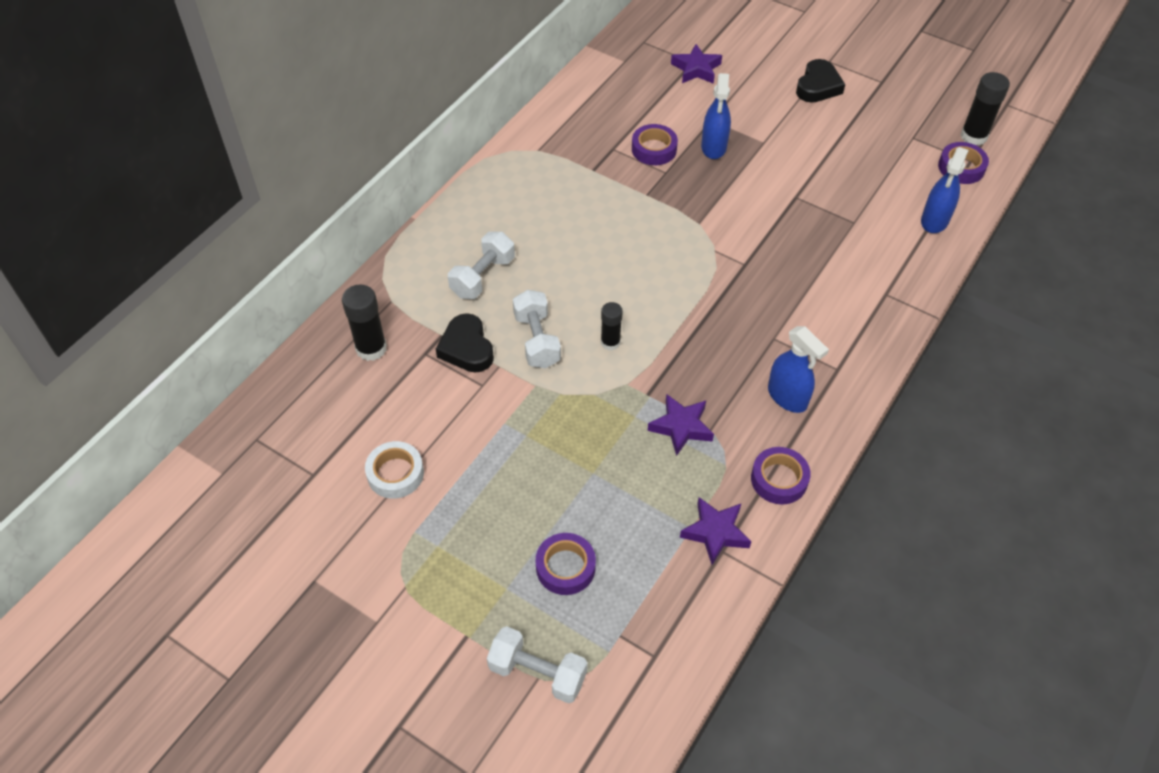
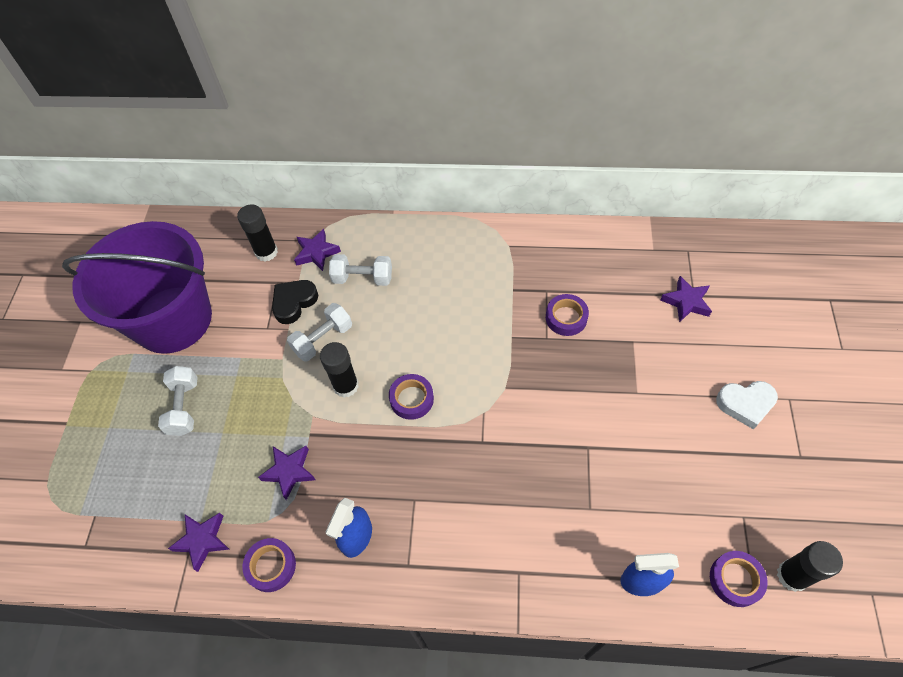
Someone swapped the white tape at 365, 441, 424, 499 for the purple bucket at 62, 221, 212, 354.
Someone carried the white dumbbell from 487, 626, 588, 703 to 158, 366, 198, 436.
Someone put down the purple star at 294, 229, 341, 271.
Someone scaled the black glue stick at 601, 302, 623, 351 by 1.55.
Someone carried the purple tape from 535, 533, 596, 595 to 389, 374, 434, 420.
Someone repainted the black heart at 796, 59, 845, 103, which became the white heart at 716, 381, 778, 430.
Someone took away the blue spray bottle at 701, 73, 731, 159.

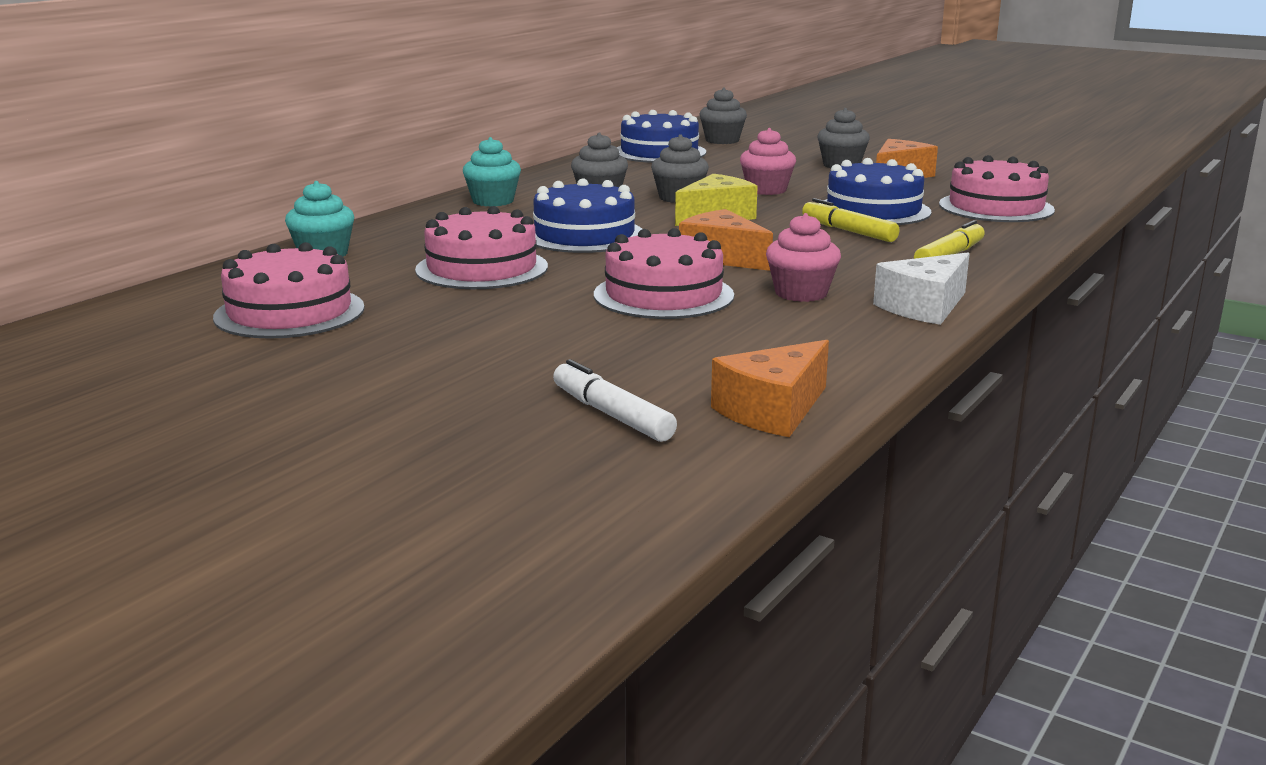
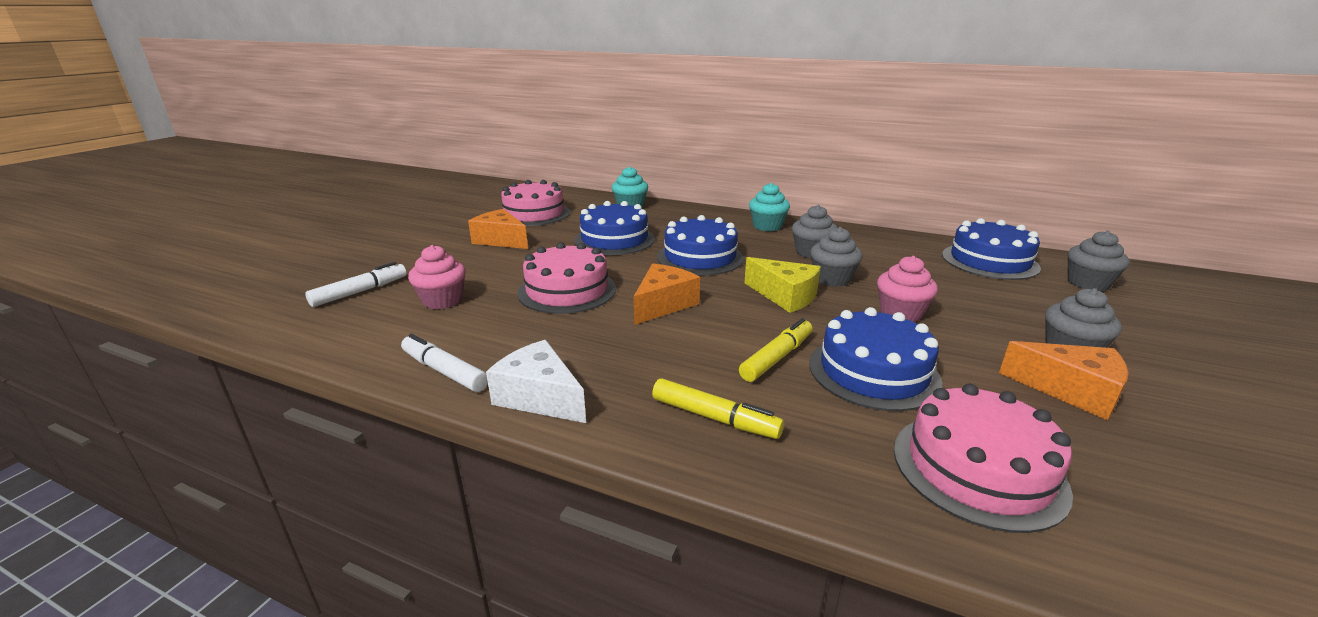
Someone put down the white marker at 401, 334, 488, 392.
Someone carried the pink cupcake from 766, 213, 841, 302 to 408, 245, 466, 309.
Someone carried the orange cheese from 711, 340, 829, 437 to 468, 209, 528, 249.
Someone repainted the pink cake at 415, 206, 548, 289, which became the blue cake at 574, 201, 655, 255.

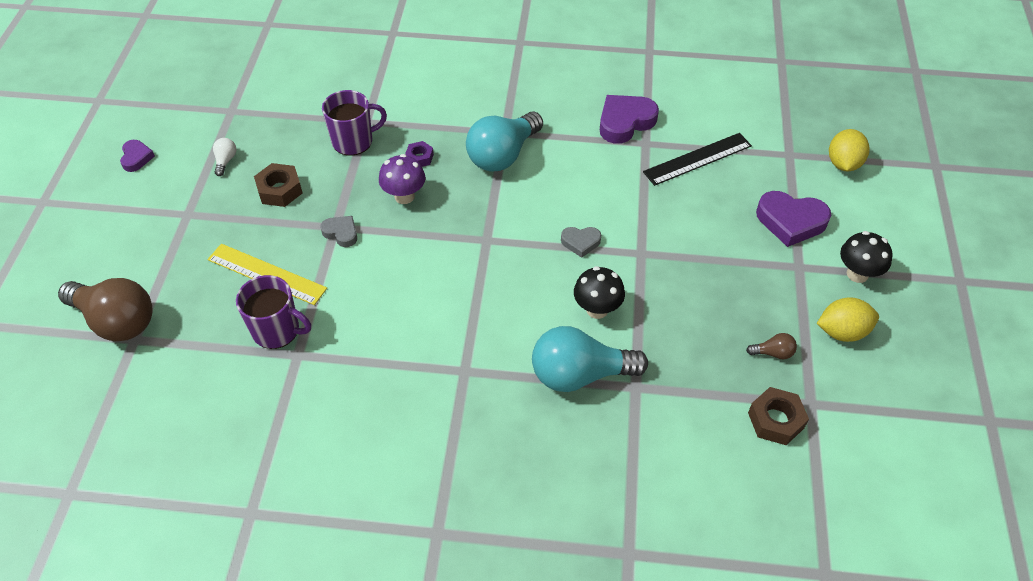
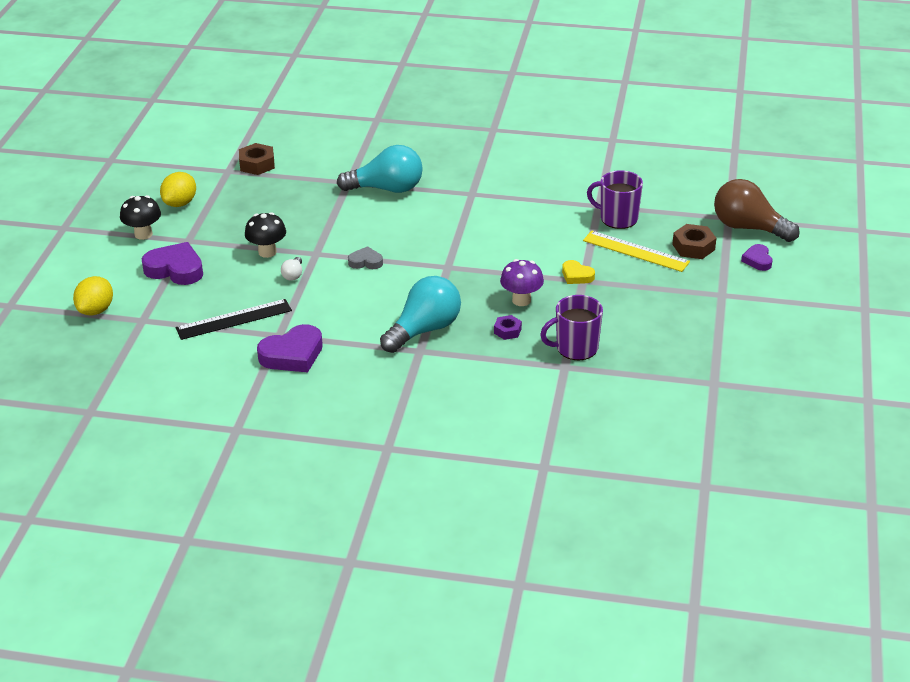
Someone rotated the yellow lemon at 817, 297, 879, 342 by 60 degrees counterclockwise.
Someone carried the black mushroom from 574, 266, 625, 319 to 245, 212, 286, 258.
Someone carried the white light bulb from 213, 138, 237, 176 to 281, 257, 302, 281.
Someone repainted the grey heart at 320, 216, 357, 247, which became the yellow heart at 562, 260, 595, 284.
Someone carried the brown nut from 254, 163, 303, 207 to 672, 224, 716, 259.
Someone carried the purple heart from 120, 140, 155, 172 to 741, 244, 772, 271.
Someone took away the brown light bulb at 746, 333, 797, 359.

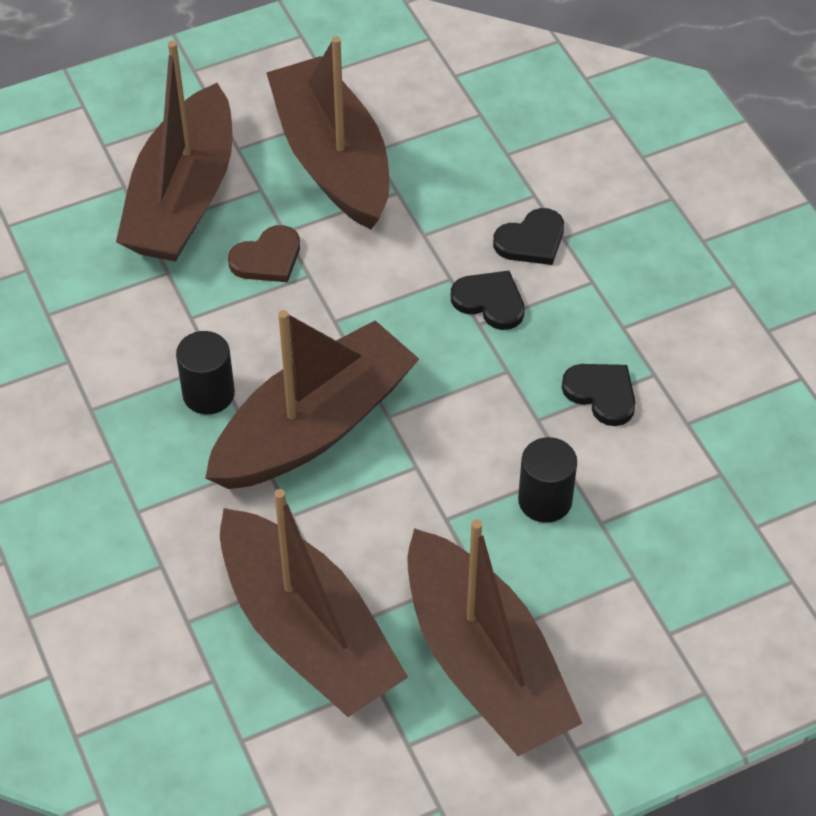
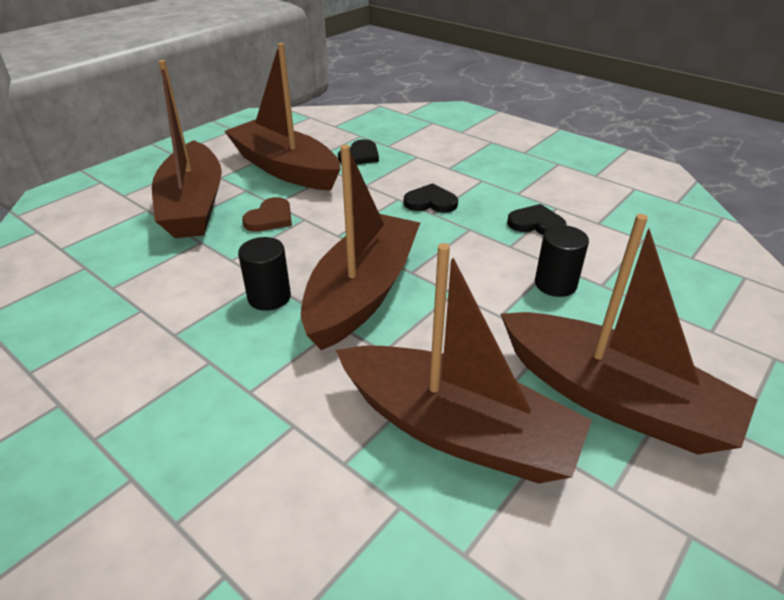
Someone carried the black heart from 493, 208, 564, 265 to 338, 139, 379, 165.

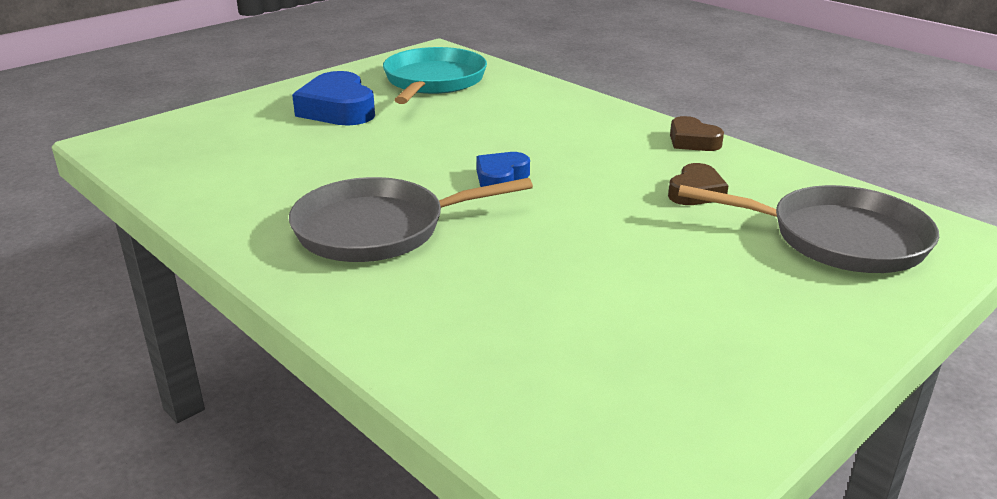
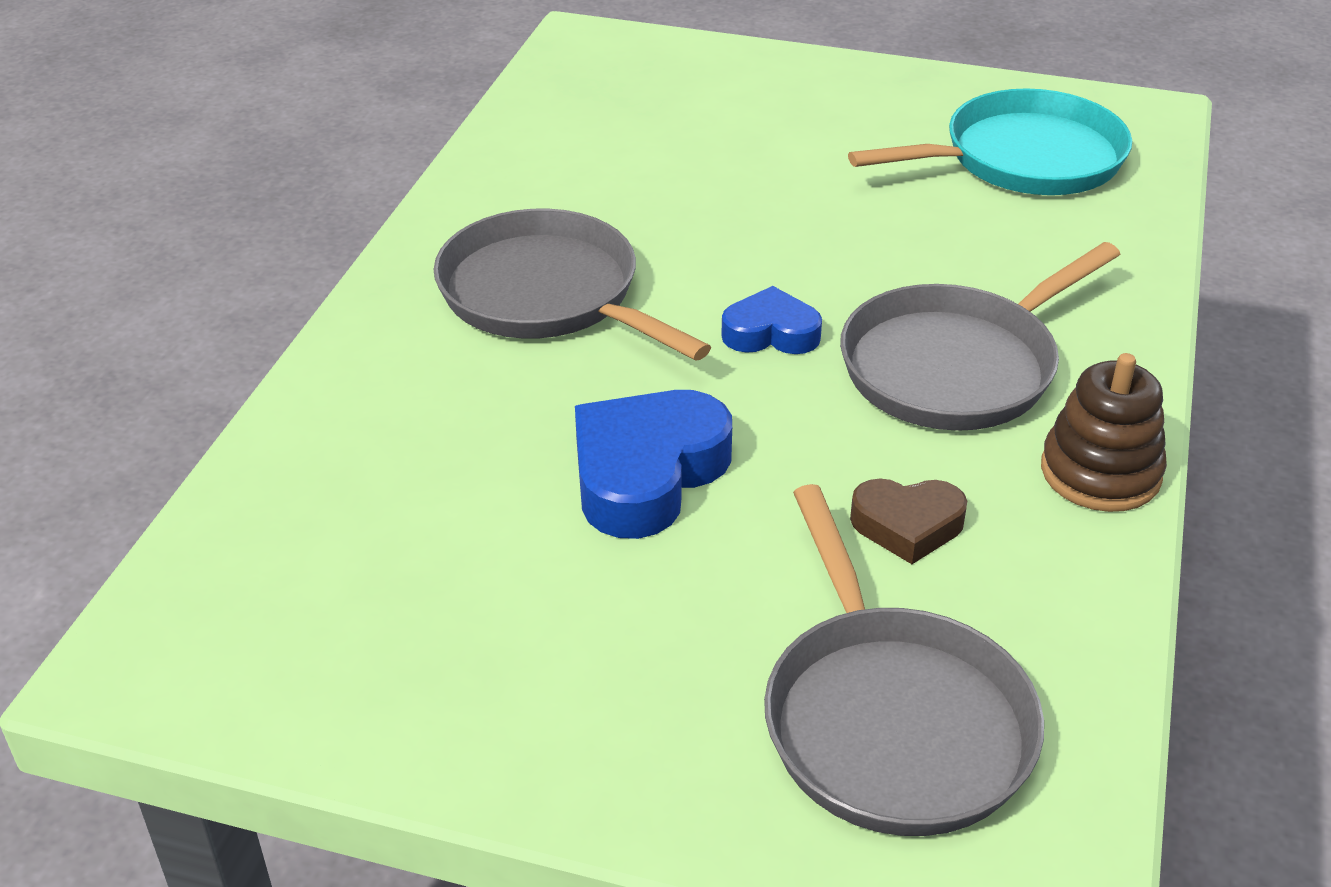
Someone carried the blue heart from 292, 71, 375, 126 to 575, 390, 732, 539.
Someone put down the grey pan at 840, 242, 1120, 431.
Someone swapped the brown heart at 670, 116, 724, 151 for the brown stacking toy at 1041, 353, 1167, 512.

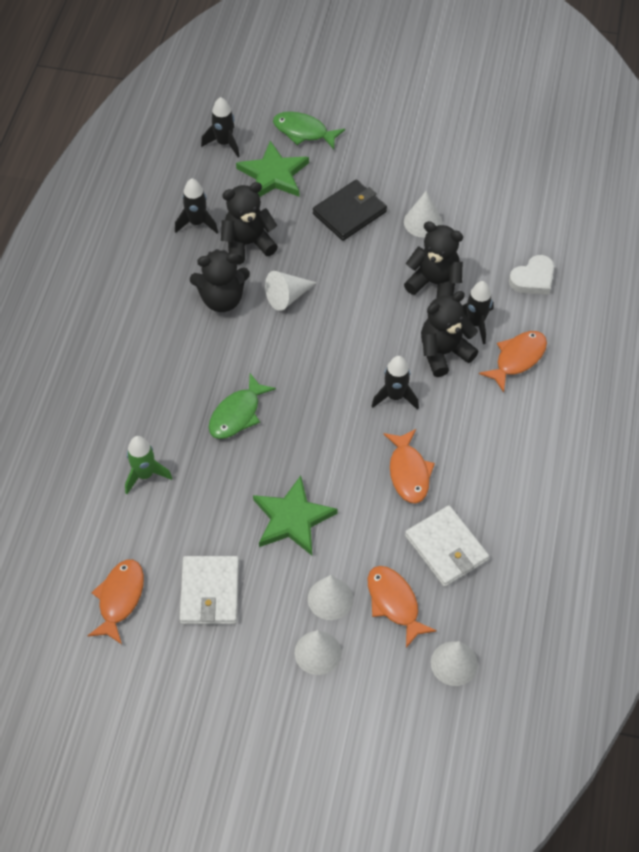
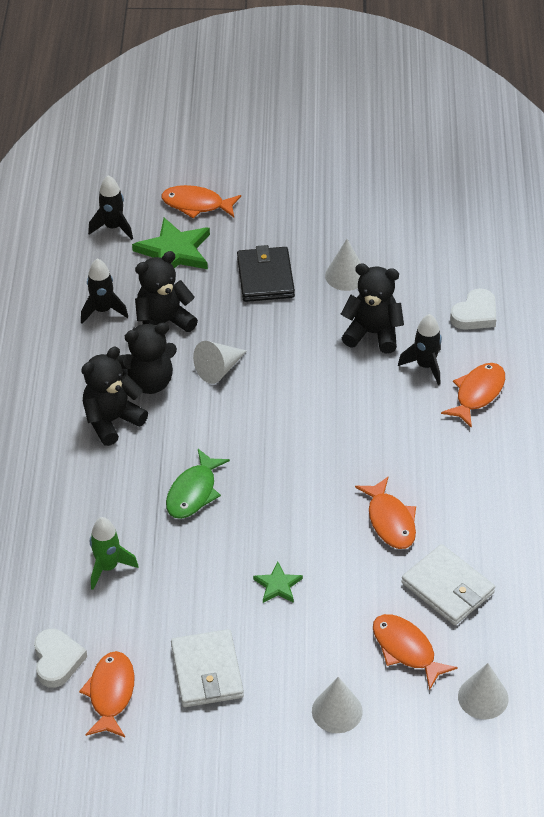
Someone put down the white heart at 34, 629, 87, 688.
Someone carried the black teddy bear from 421, 291, 479, 377 to 81, 347, 148, 446.
Someone repainted the green fish at 273, 111, 345, 149, which became the orange fish at 161, 185, 241, 218.
Someone rotated the black wallet at 313, 180, 387, 241 by 45 degrees counterclockwise.
Someone scaled the green star at 253, 476, 338, 555 by 0.53.
Someone took away the white cone at 308, 575, 353, 620.
Someone took away the black rocket at 372, 356, 419, 410.

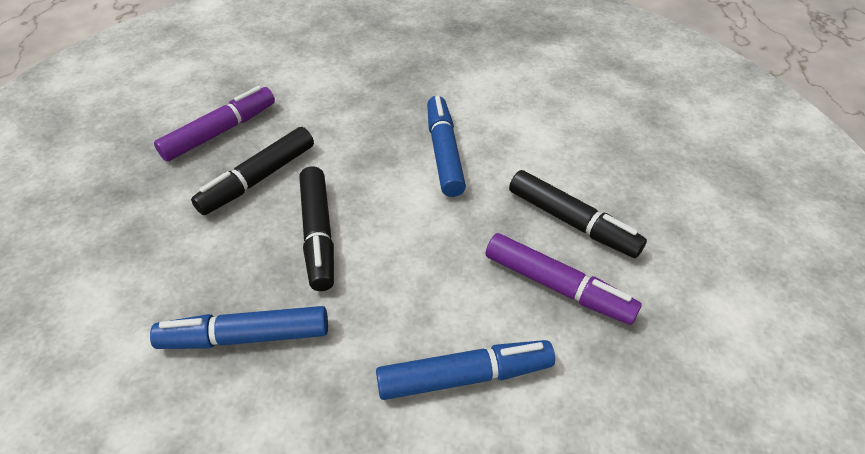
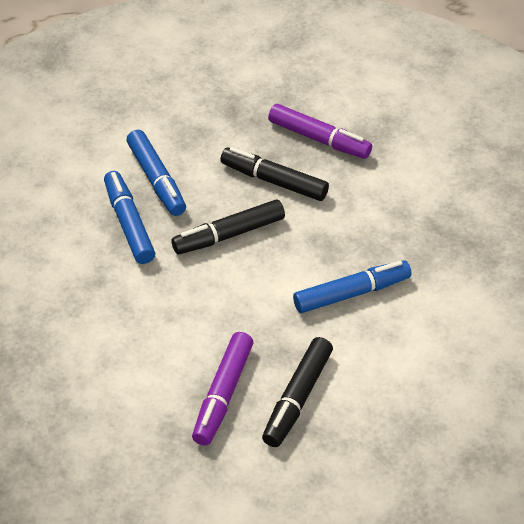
Someone carried the blue marker from 376, 340, 555, 400 to 126, 130, 186, 216.

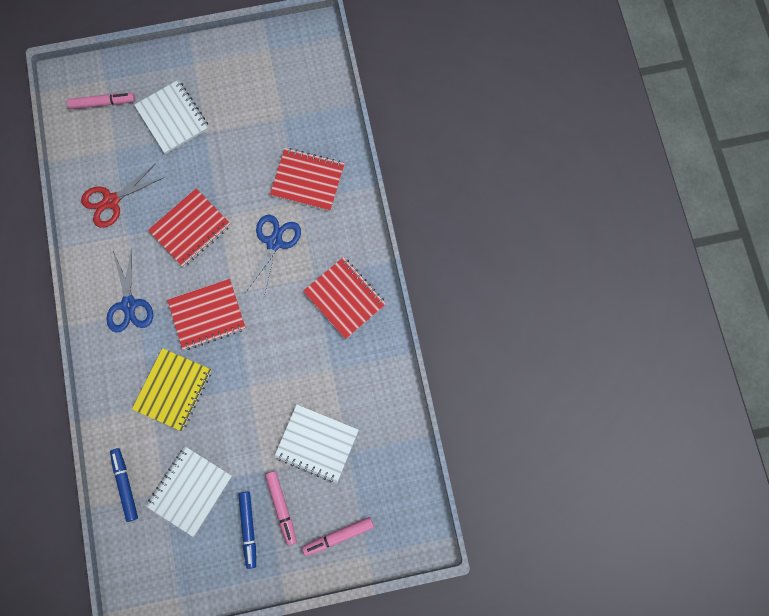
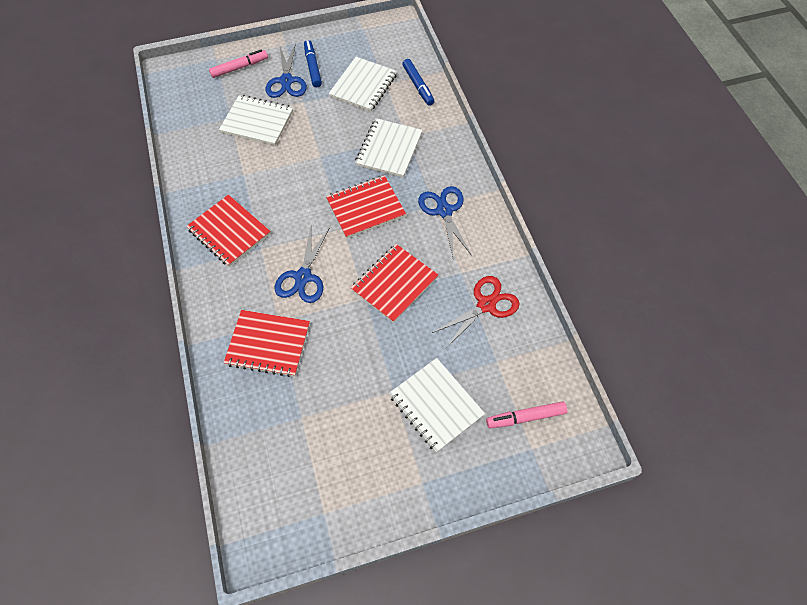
Someone swapped the pink marker at 265, 471, 297, 545 for the blue scissors at 266, 43, 307, 98.
Someone repainted the yellow notebook at 132, 348, 212, 431, which became the white notebook at 355, 118, 423, 178.

